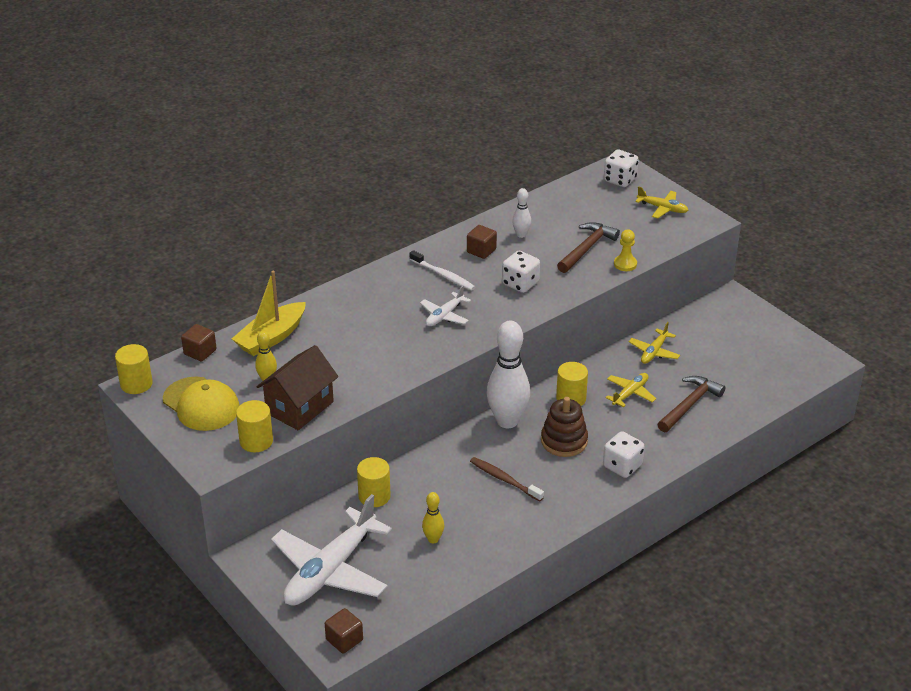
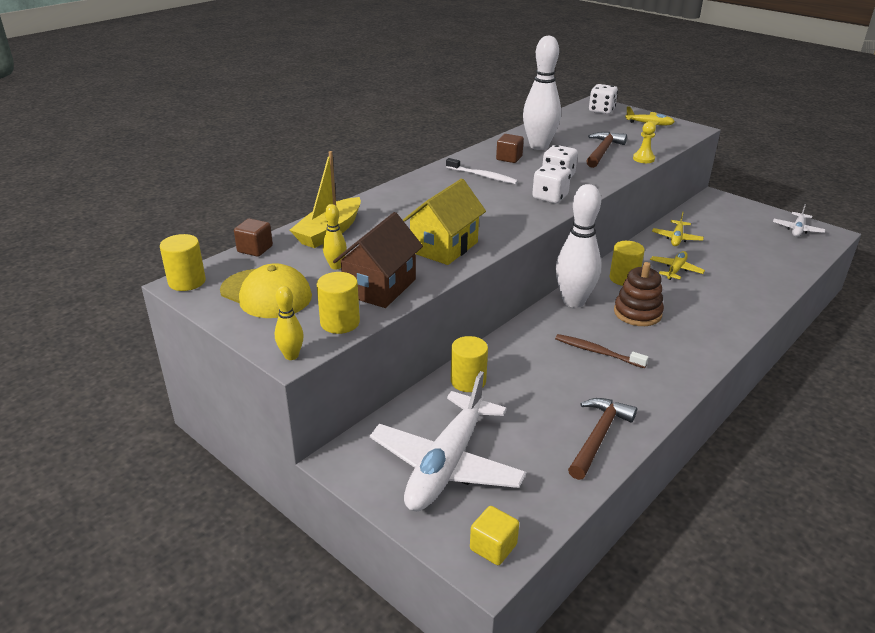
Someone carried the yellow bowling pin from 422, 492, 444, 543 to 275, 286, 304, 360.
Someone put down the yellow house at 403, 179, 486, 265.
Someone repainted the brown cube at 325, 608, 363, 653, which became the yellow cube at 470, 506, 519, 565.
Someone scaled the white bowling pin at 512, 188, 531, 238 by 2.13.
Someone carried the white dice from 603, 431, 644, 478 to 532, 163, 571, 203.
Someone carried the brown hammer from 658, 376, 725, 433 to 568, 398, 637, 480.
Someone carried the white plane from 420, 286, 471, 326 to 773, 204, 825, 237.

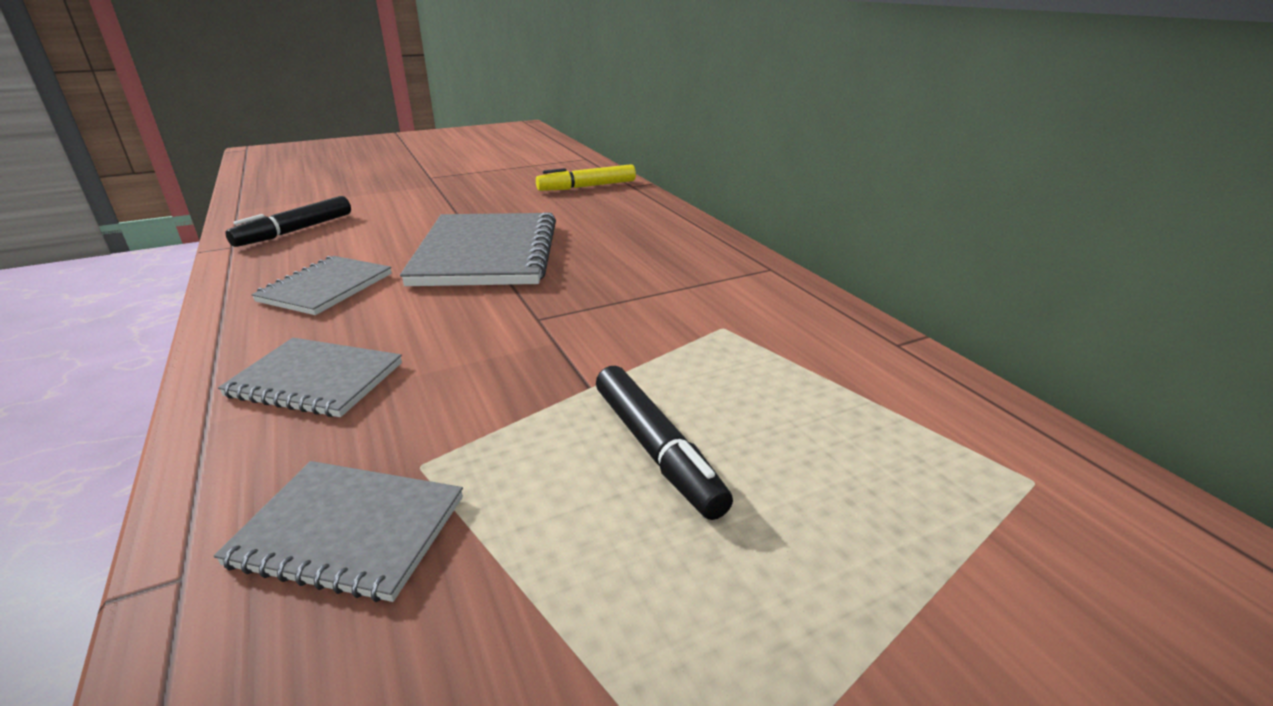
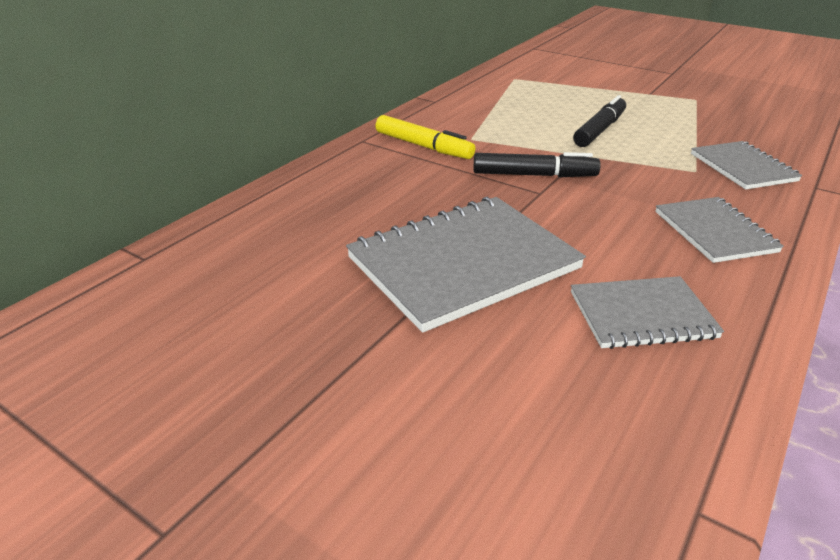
Someone carried the yellow marker from 536, 164, 636, 191 to 376, 115, 475, 159.
Someone carried the black marker from 225, 196, 351, 247 to 473, 152, 601, 177.

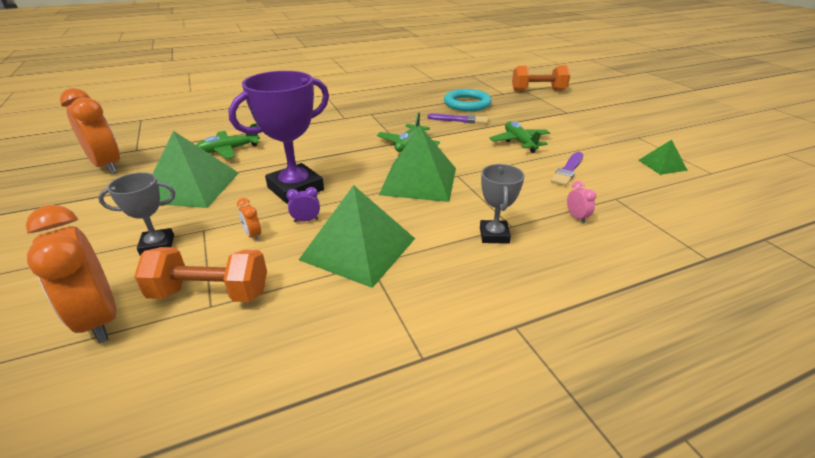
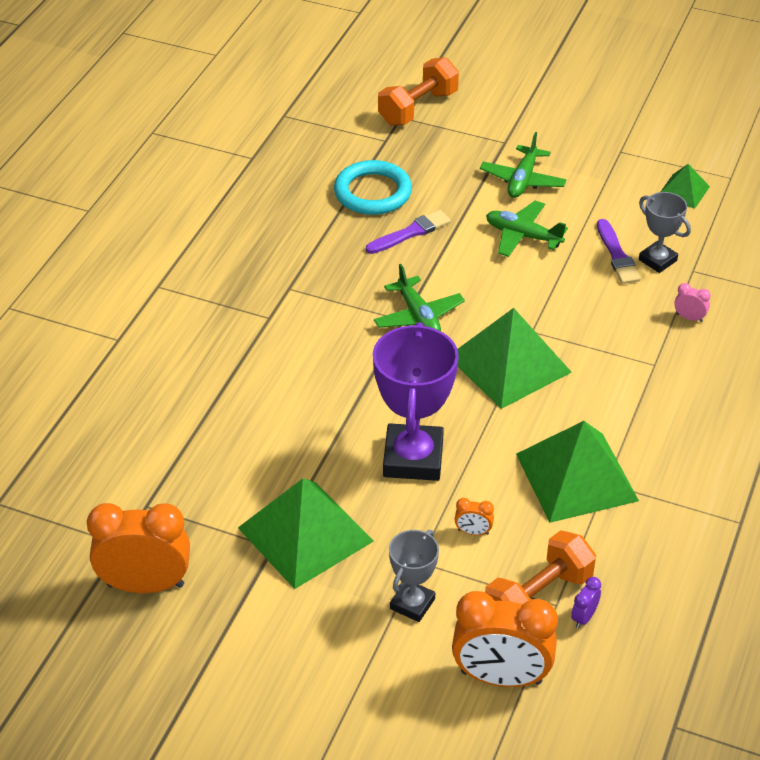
Someone carried the green plane from 196, 123, 260, 159 to 480, 132, 567, 198.
Someone carried the purple clock from 286, 187, 320, 222 to 571, 577, 601, 628.
Someone carried the grey trophy from 480, 164, 525, 244 to 639, 192, 691, 273.

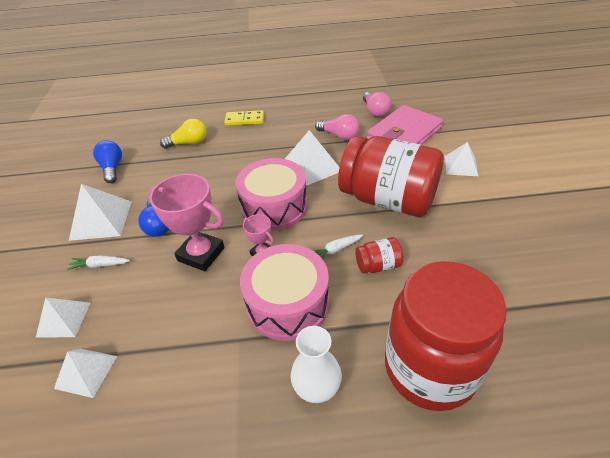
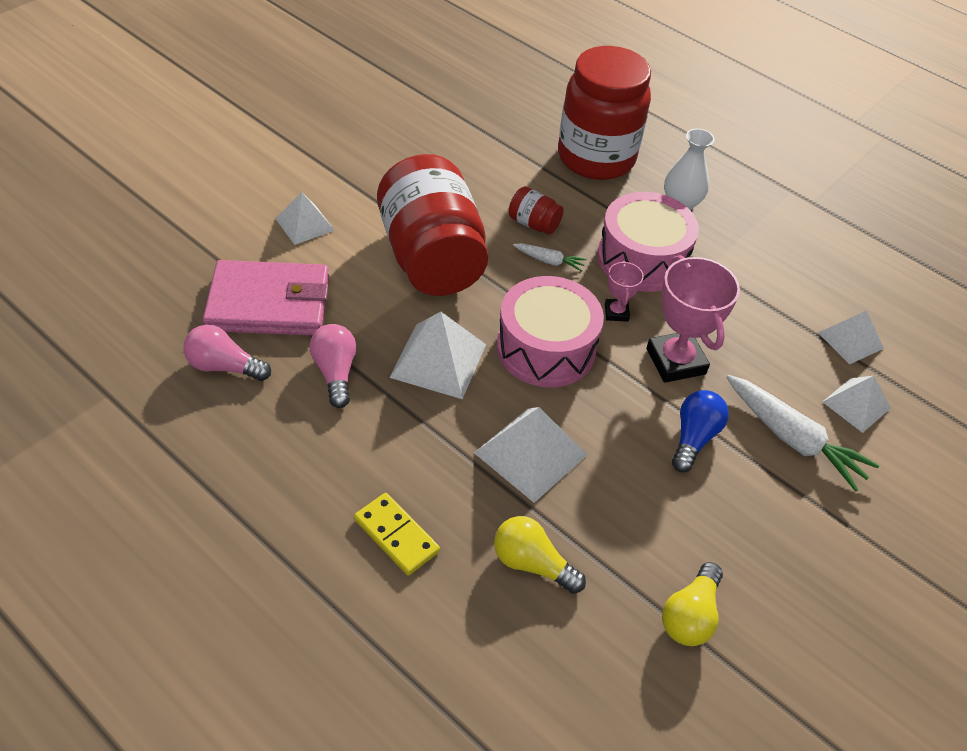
Someone rotated the pink light bulb at 363, 92, 391, 117 by 105 degrees counterclockwise.
Someone carried the white pyramid from 69, 184, 132, 241 to 474, 407, 587, 503.
Someone repainted the blue light bulb at 93, 140, 122, 183, which became the yellow light bulb at 662, 562, 723, 646.
Someone scaled the white carrot at 67, 255, 130, 270 by 1.98.

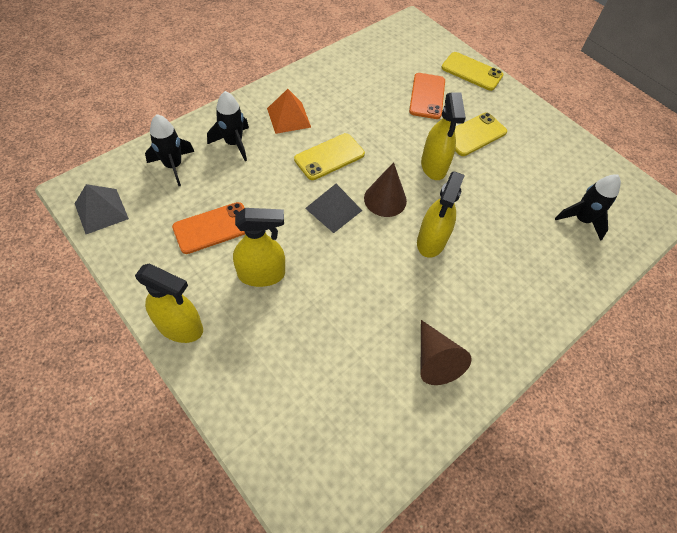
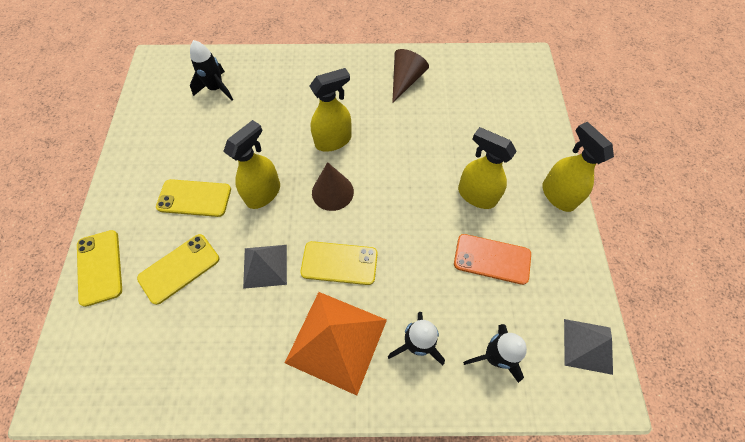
Someone repainted the orange phone at 409, 73, 445, 119, which became the yellow phone at 137, 234, 219, 305.
Someone carried the grey pyramid from 305, 184, 363, 233 to 243, 245, 287, 289.
Someone scaled the orange pyramid at 267, 89, 311, 134 by 1.68.

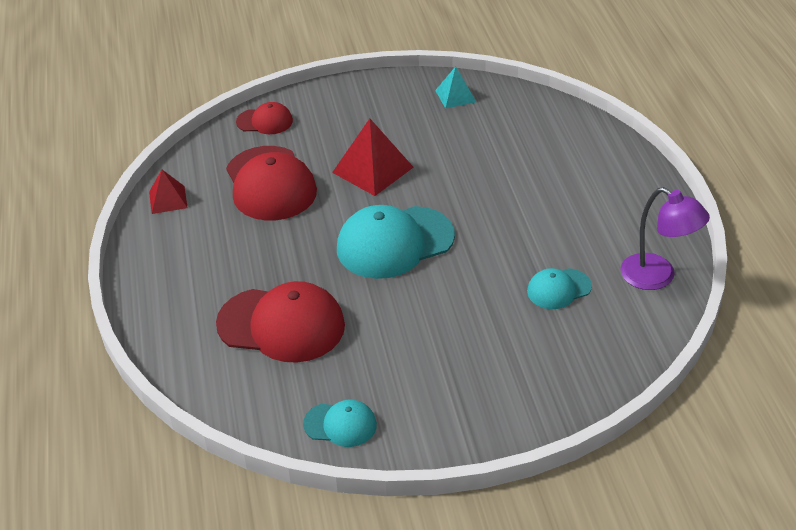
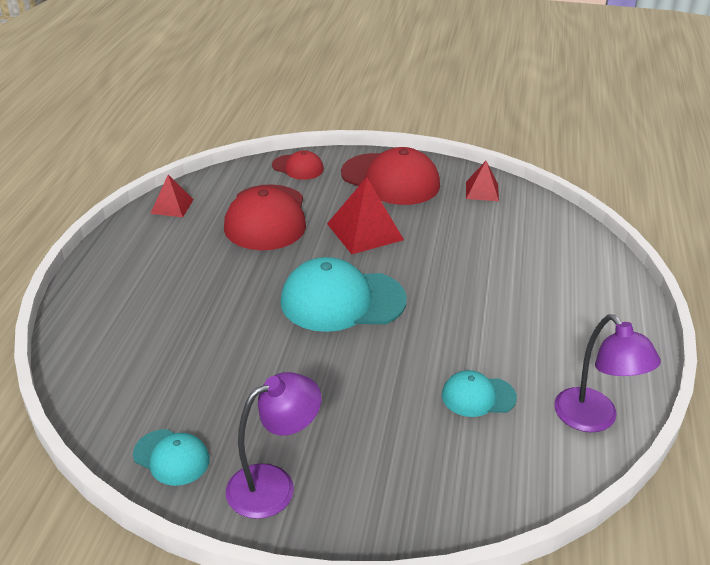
Someone put down the purple lamp at 226, 372, 321, 519.
Someone carried the red cap from 216, 281, 345, 363 to 341, 147, 440, 205.
Someone repainted the turquoise pyramid at 435, 66, 476, 109, which became the red pyramid at 466, 161, 499, 201.

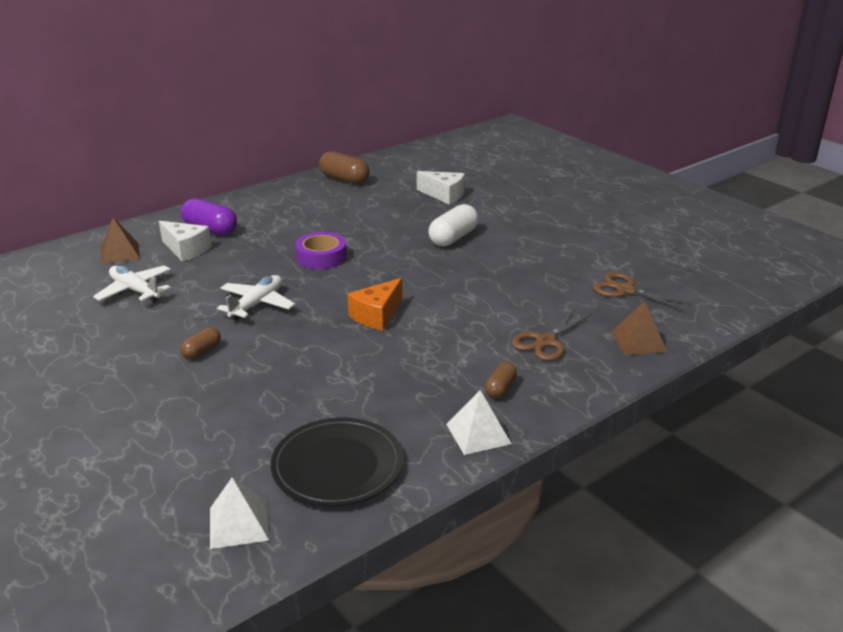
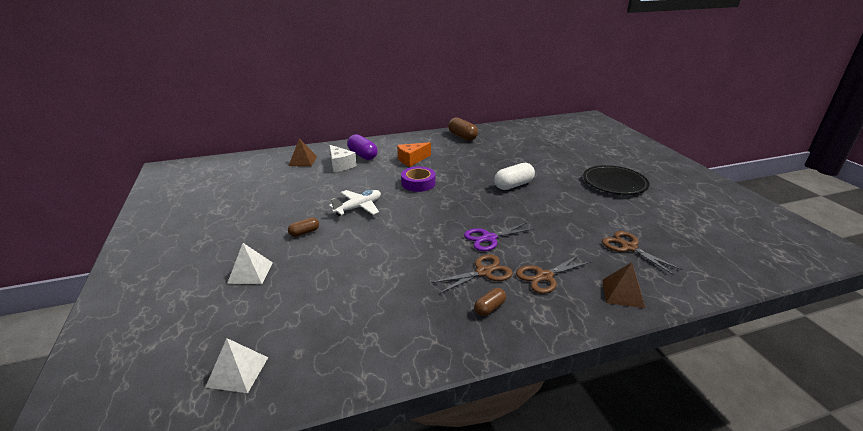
Someone carried the white pyramid from 446, 390, 511, 455 to 227, 243, 273, 284.
Someone carried the orange cheese from 347, 278, 402, 330 to 397, 142, 431, 167.
Someone put down the brown scissors at 431, 254, 513, 294.
Someone put down the purple scissors at 464, 222, 534, 251.
Someone carried the black plate from 271, 417, 403, 506 to 583, 165, 650, 195.
Someone took away the white plane at 93, 266, 171, 302.
Someone took away the white cheese at 417, 171, 465, 205.

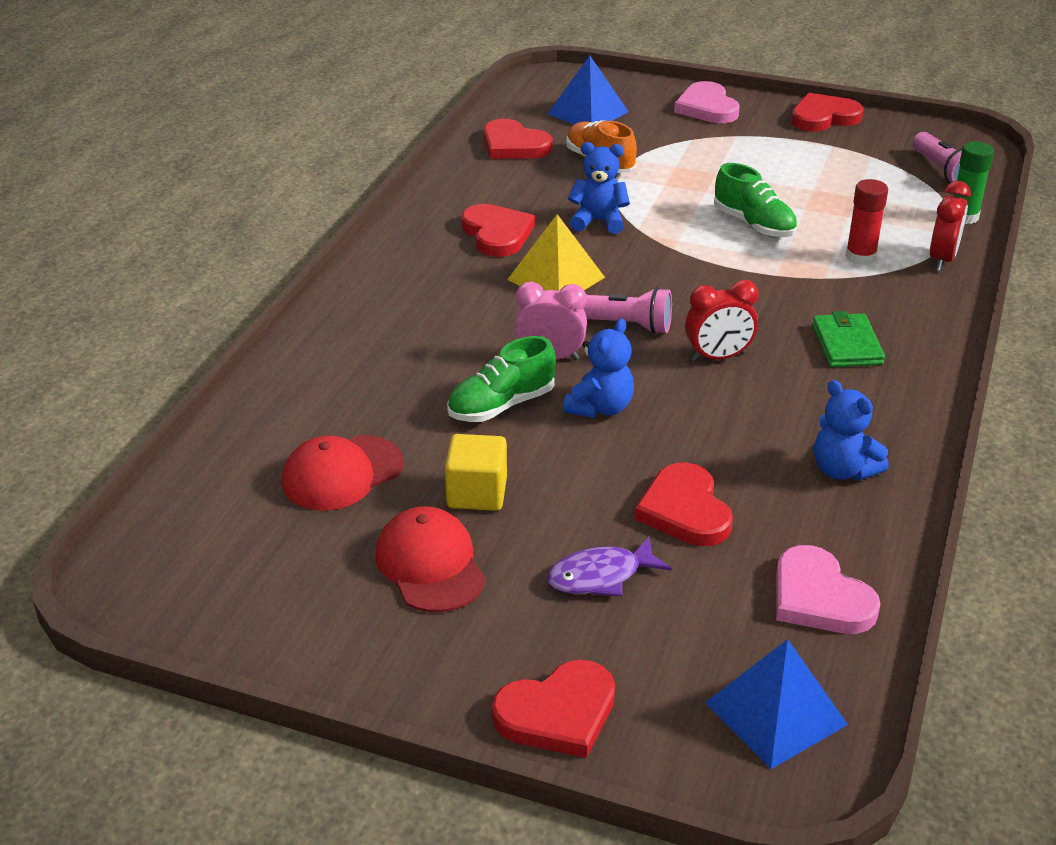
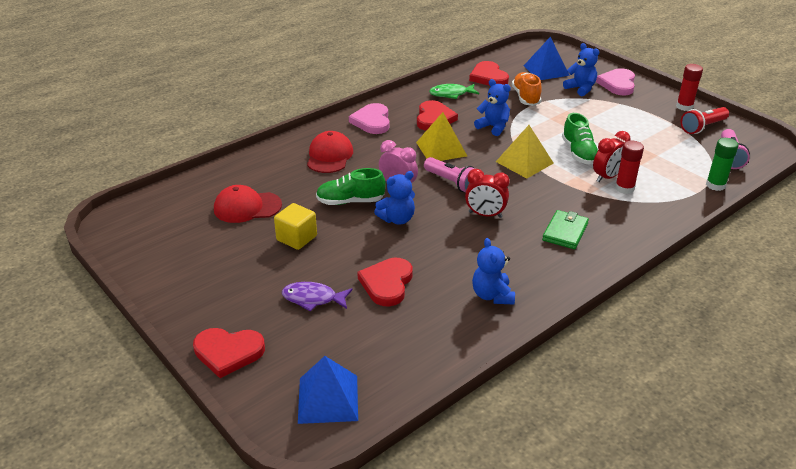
Someone carried the red cap from 375, 506, 486, 612 to 307, 131, 353, 173.
Someone carried the pink heart from 776, 545, 881, 634 to 349, 103, 390, 134.
Someone put down the green fish at 429, 84, 479, 99.
Someone put down the yellow pyramid at 496, 125, 554, 179.
Someone put down the blue teddy bear at 563, 43, 599, 96.
Someone carried the red clock from 930, 181, 971, 271 to 593, 131, 631, 182.
Someone swapped the red heart at 791, 93, 864, 132 for the red glue stick at 676, 64, 703, 111.
Someone put down the red flashlight at 681, 107, 729, 134.

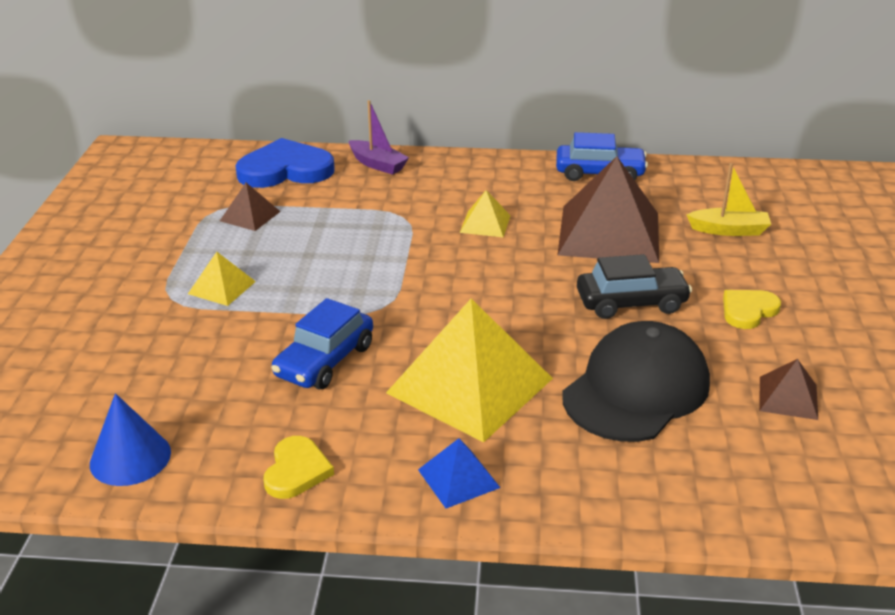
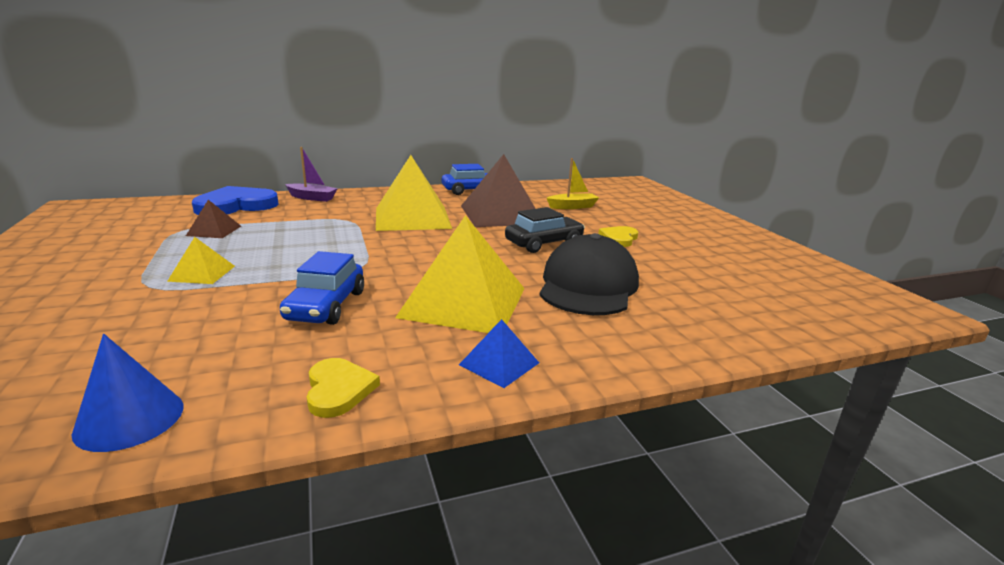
Someone scaled the yellow pyramid at 460, 190, 511, 237 by 2.18.
Someone took away the brown pyramid at 759, 359, 818, 420.

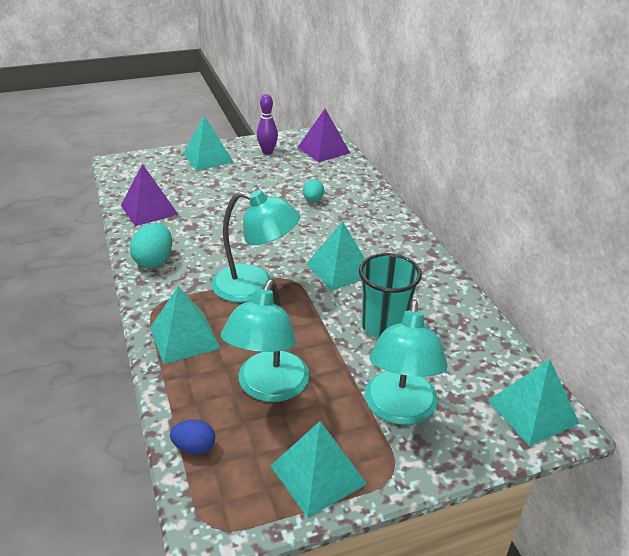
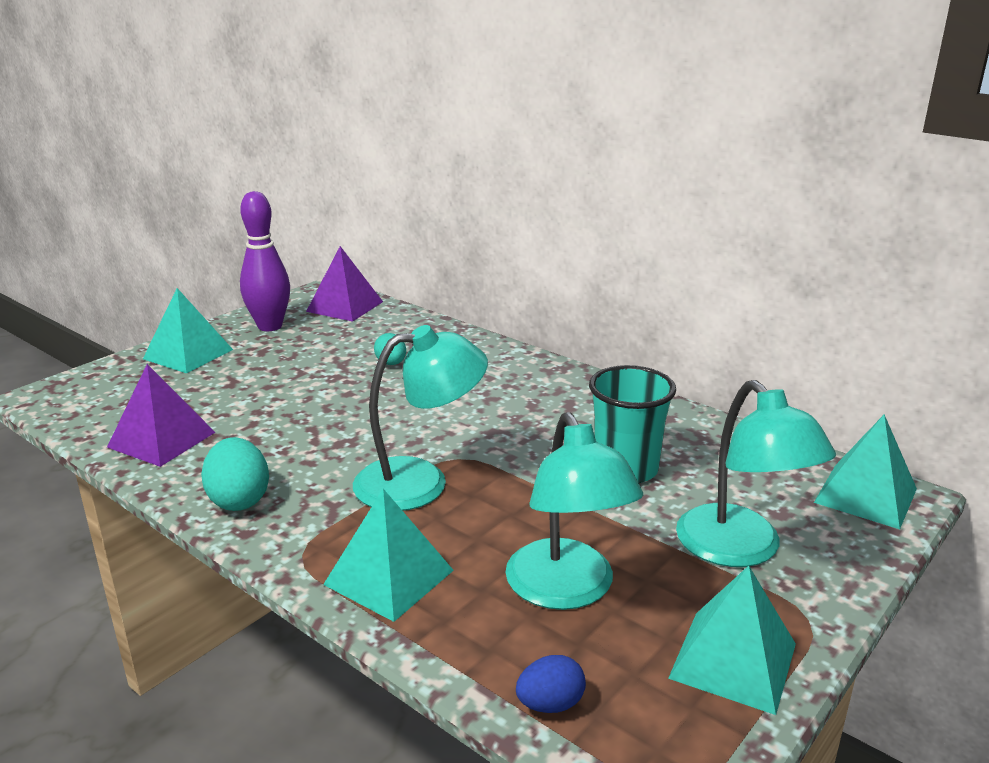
Someone scaled the purple bowling pin at 257, 94, 278, 154 by 1.52.
Someone took away the turquoise pyramid at 306, 221, 365, 291.

